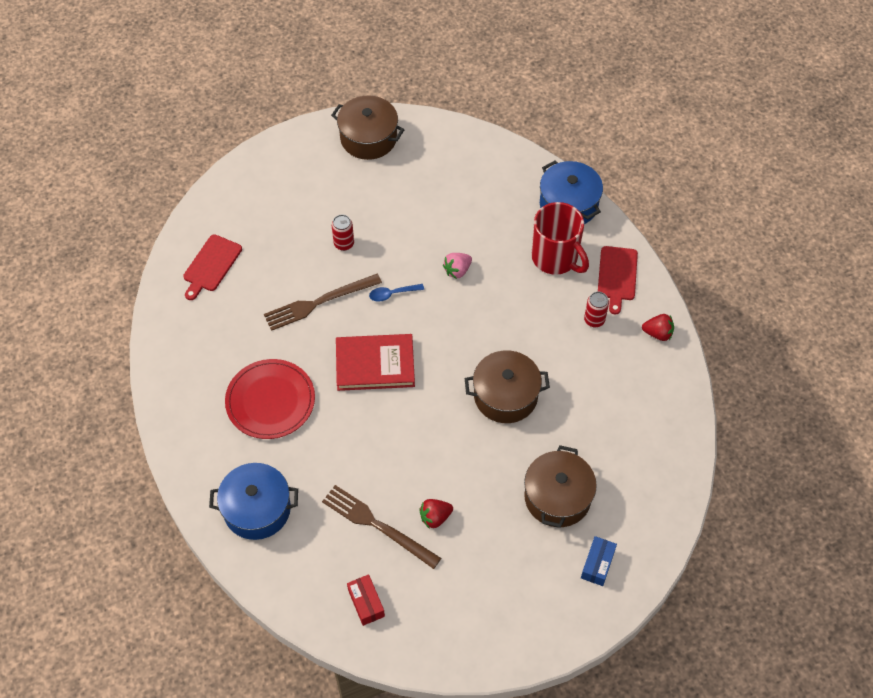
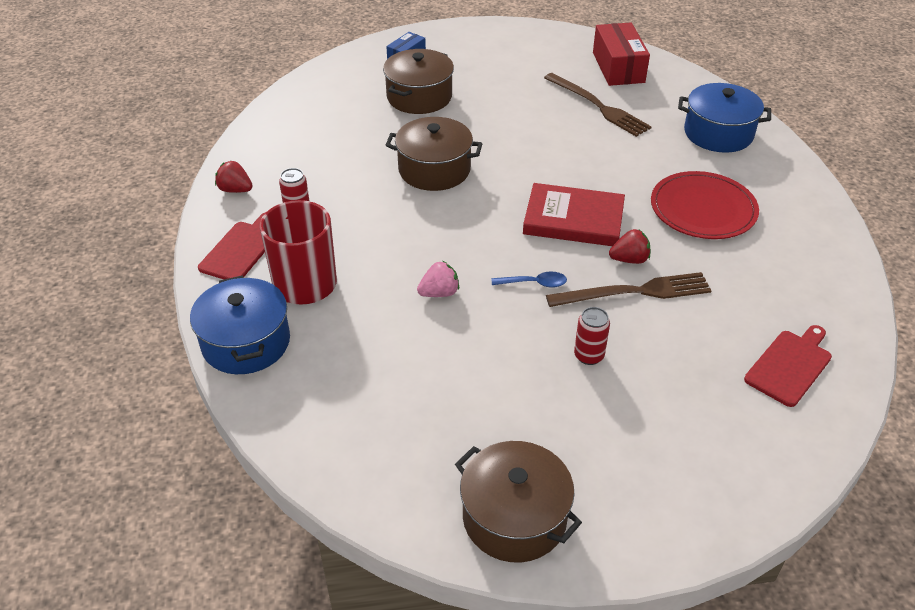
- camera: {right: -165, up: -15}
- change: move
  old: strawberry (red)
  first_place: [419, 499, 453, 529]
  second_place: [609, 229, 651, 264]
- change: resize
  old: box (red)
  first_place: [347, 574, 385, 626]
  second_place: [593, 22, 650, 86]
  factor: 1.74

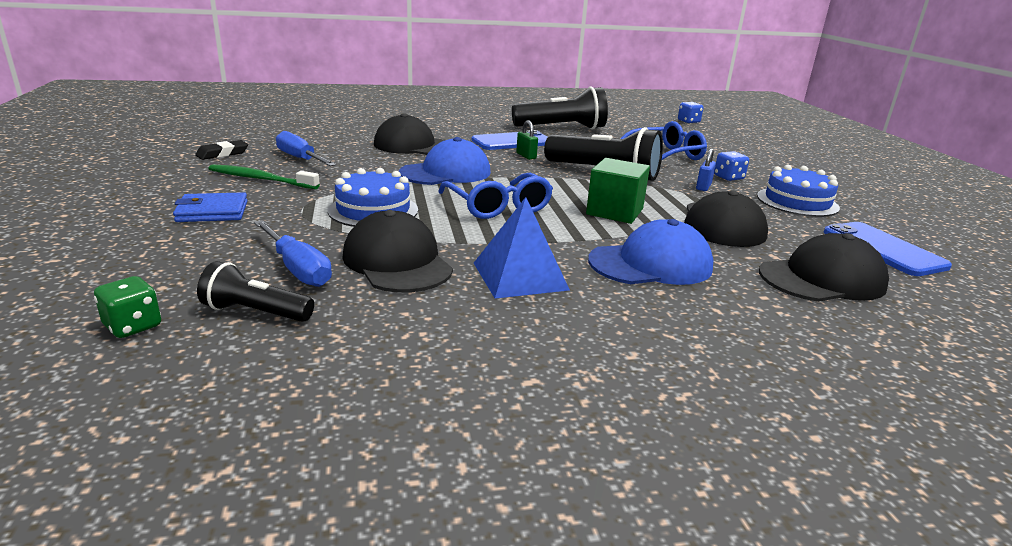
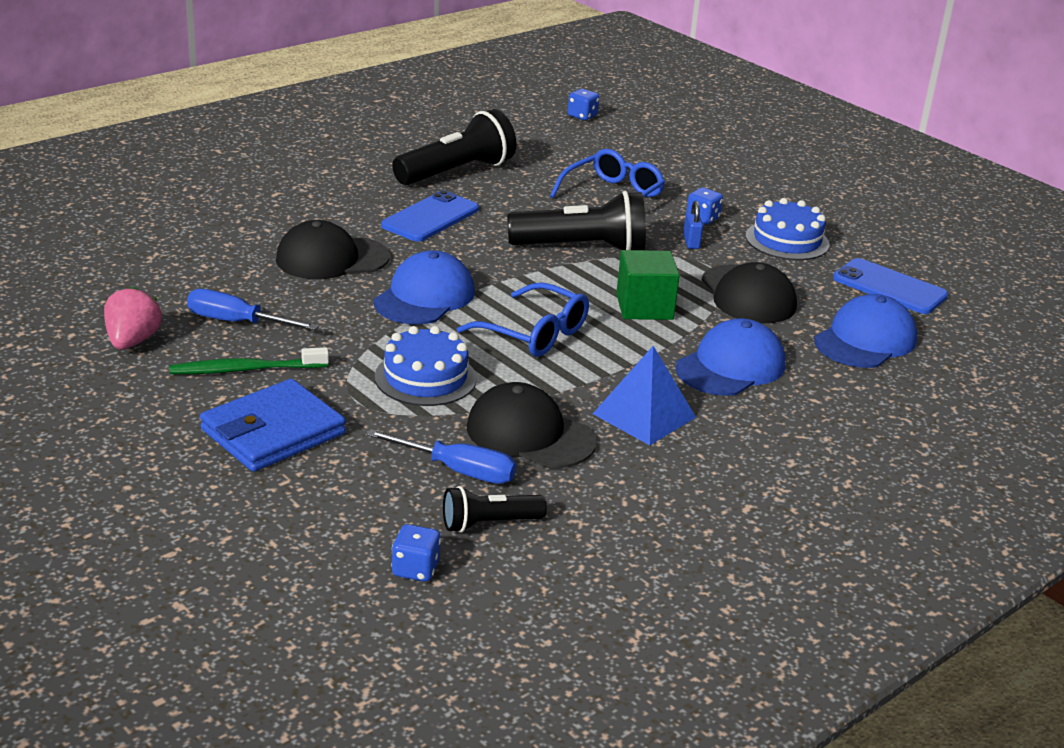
- camera: {right: -30, up: 5}
- change: delete
  old: padlock (green)
  first_place: [516, 120, 538, 160]
- change: replace
  old: eraser (black)
  new: strawberry (pink)
  first_place: [195, 140, 248, 160]
  second_place: [104, 286, 162, 350]
- change: resize
  old: wallet (blue)
  first_place: [173, 192, 248, 222]
  second_place: [200, 379, 346, 472]
  factor: 1.57
- change: recolor
  old: cap (black)
  new: cap (blue)
  first_place: [759, 233, 889, 302]
  second_place: [814, 294, 917, 368]
- change: recolor
  old: dice (green)
  new: dice (blue)
  first_place: [94, 276, 161, 338]
  second_place: [391, 524, 441, 582]

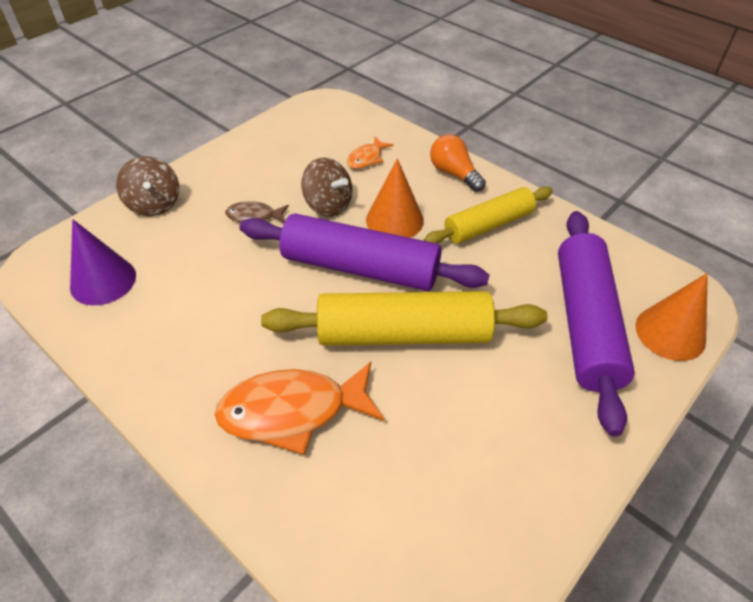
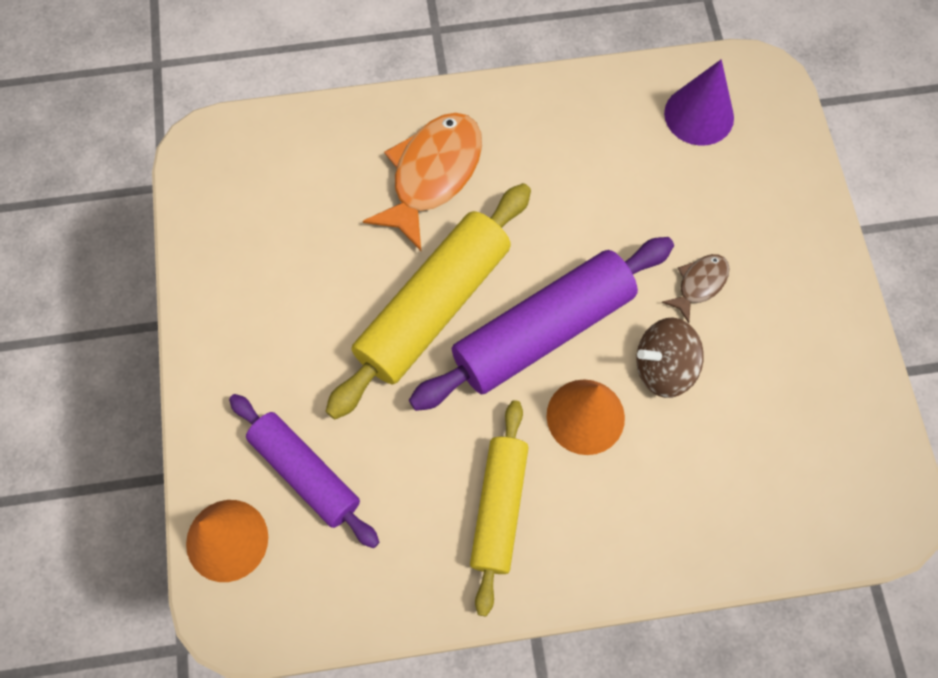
- camera: {right: 130, up: 20}
- change: delete
  old: light bulb (orange)
  first_place: [430, 134, 486, 192]
- change: delete
  old: fish (orange)
  first_place: [347, 137, 393, 169]
- change: delete
  old: spinning top (brown)
  first_place: [116, 156, 179, 216]
- change: resize
  old: rolling pin (purple)
  first_place: [558, 211, 635, 437]
  second_place: [229, 394, 379, 548]
  factor: 0.65

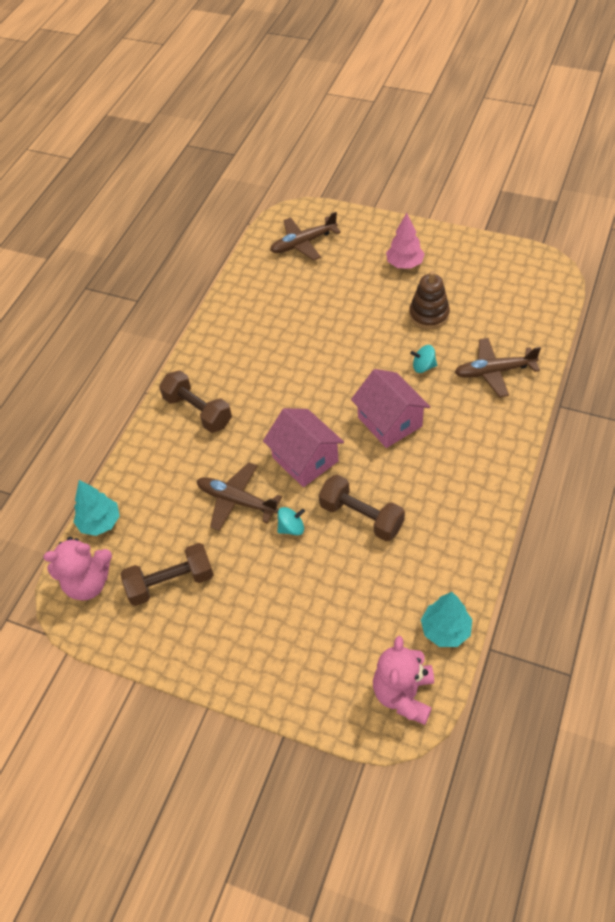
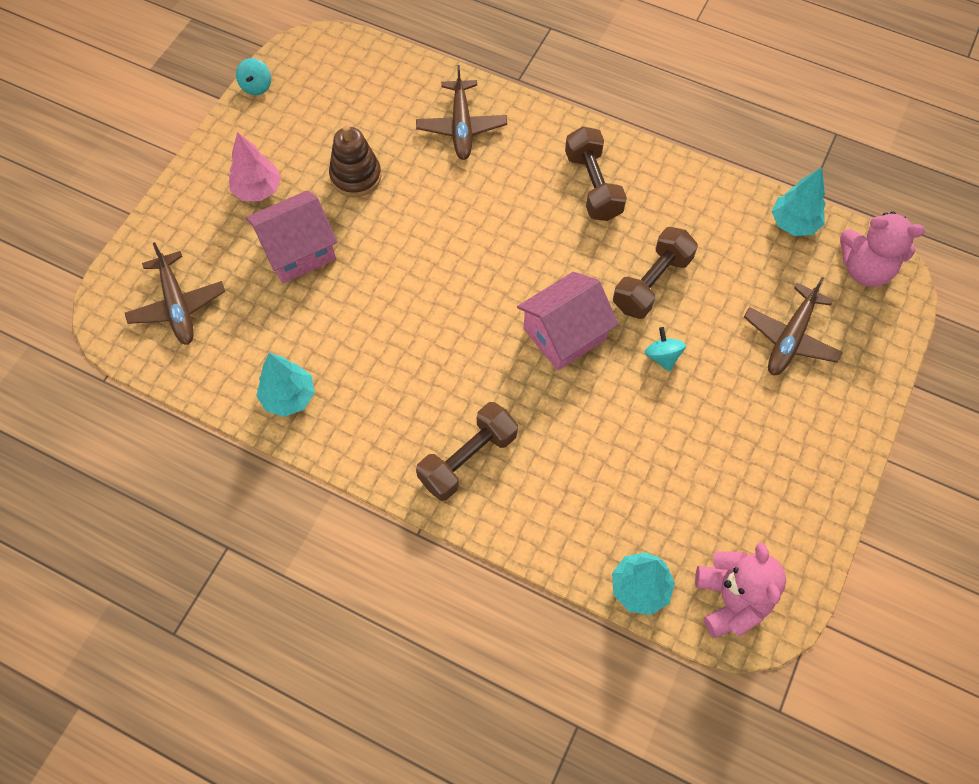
- camera: {right: -90, up: 10}
- change: move
  old: spinning top (turquoise)
  first_place: [410, 345, 437, 373]
  second_place: [236, 58, 271, 95]
- change: move
  old: house (pink)
  first_place: [351, 369, 430, 448]
  second_place: [246, 190, 337, 284]
- change: move
  old: plane (brown)
  first_place: [197, 462, 282, 531]
  second_place: [744, 277, 843, 375]
- change: move
  old: dumbbell (brown)
  first_place: [121, 543, 214, 606]
  second_place: [565, 126, 627, 221]
- change: insert
  new: tree (turquoise)
  second_place: [256, 353, 315, 417]

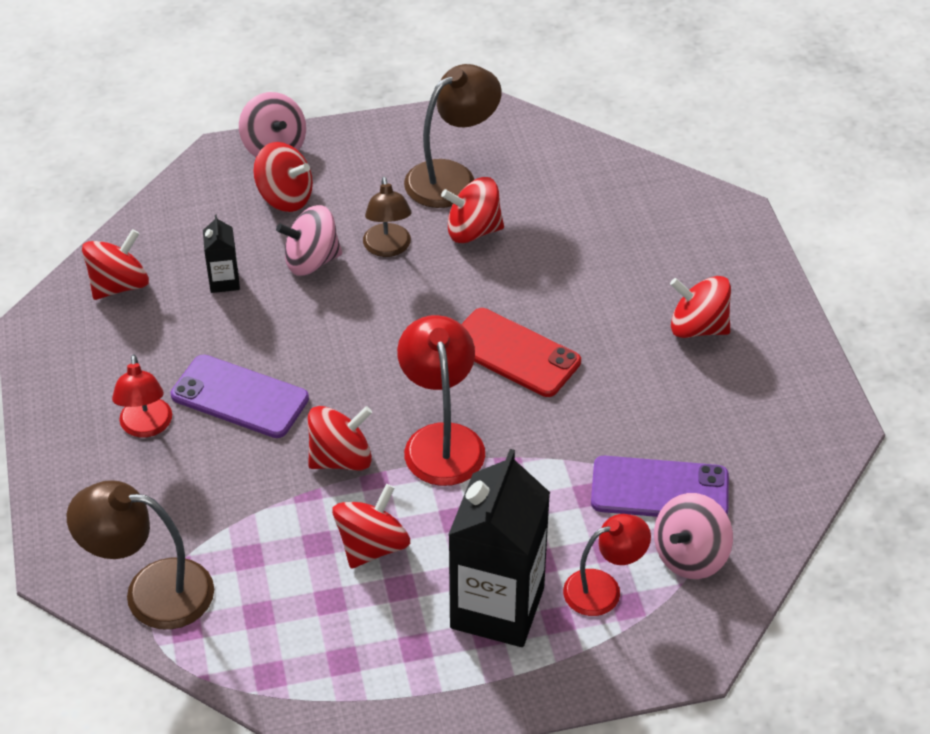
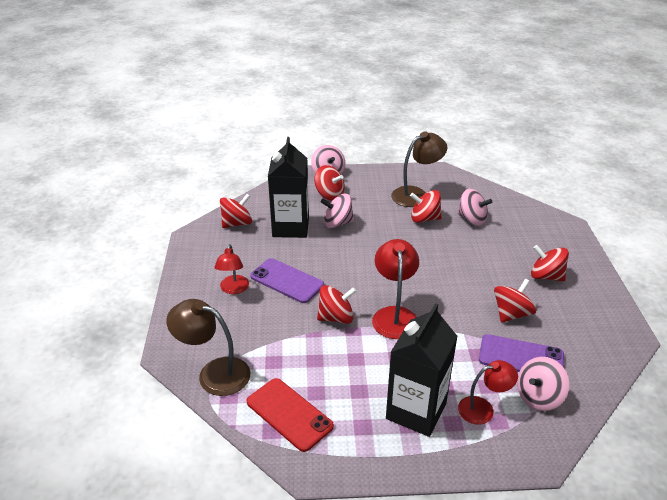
- camera: {right: 10, up: -10}
- change: delete
  old: lamp (brown)
  first_place: [363, 177, 411, 257]
- change: resize
  old: carton (black)
  first_place: [203, 215, 240, 293]
  second_place: [268, 137, 309, 238]
  factor: 2.25
- change: move
  old: phone (red)
  first_place: [461, 308, 581, 397]
  second_place: [247, 378, 334, 452]
- change: move
  old: spinning top (red)
  first_place: [332, 484, 410, 569]
  second_place: [494, 279, 536, 323]
- change: insert
  new: spinning top (pink)
  second_place: [457, 189, 492, 226]

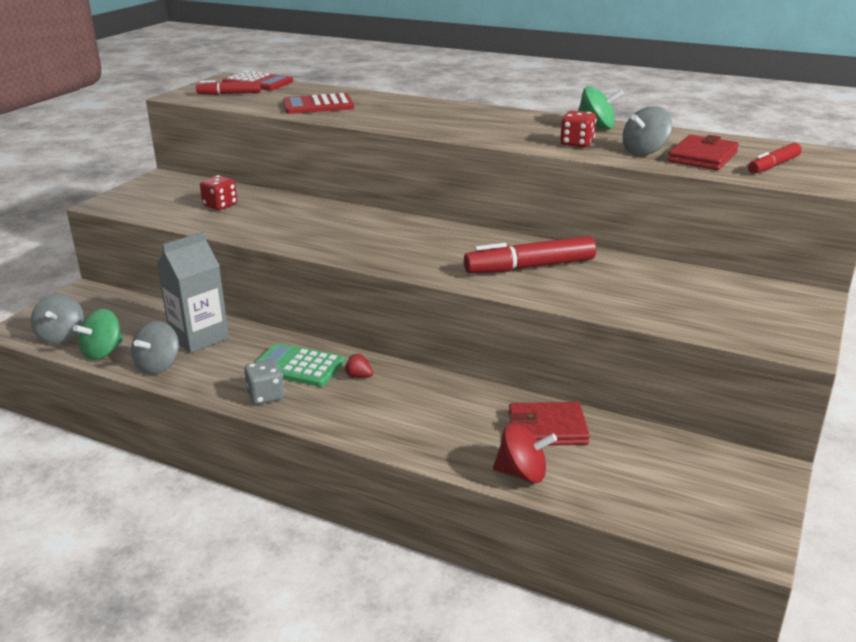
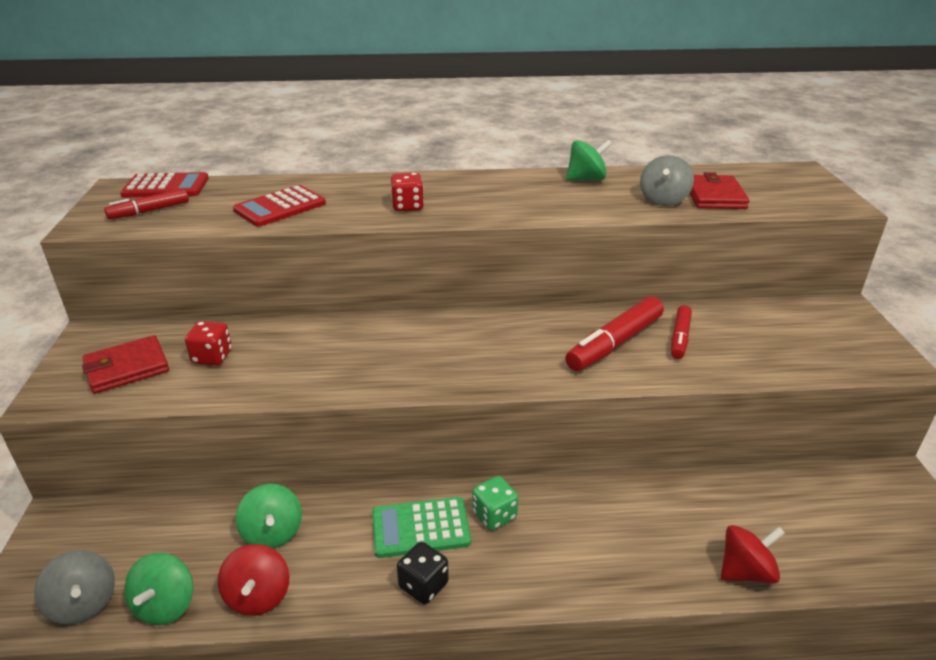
- camera: {right: -30, up: 5}
- change: move
  old: dice (red)
  first_place: [560, 110, 596, 148]
  second_place: [391, 173, 424, 211]
- change: move
  old: marker (red)
  first_place: [748, 143, 802, 174]
  second_place: [671, 305, 692, 359]
- change: replace
  old: carton (grey)
  new: spinning top (green)
  first_place: [157, 231, 229, 353]
  second_place: [235, 484, 302, 548]
- change: recolor
  old: spinning top (grey)
  new: spinning top (red)
  first_place: [131, 321, 179, 375]
  second_place: [218, 544, 289, 616]
- change: replace
  old: strawberry (red)
  new: dice (green)
  first_place: [345, 354, 373, 378]
  second_place: [472, 476, 518, 530]
- change: recolor
  old: dice (grey)
  new: dice (black)
  first_place: [244, 359, 284, 405]
  second_place: [397, 542, 449, 604]
- change: move
  old: wallet (red)
  first_place: [509, 402, 590, 446]
  second_place: [82, 335, 169, 394]

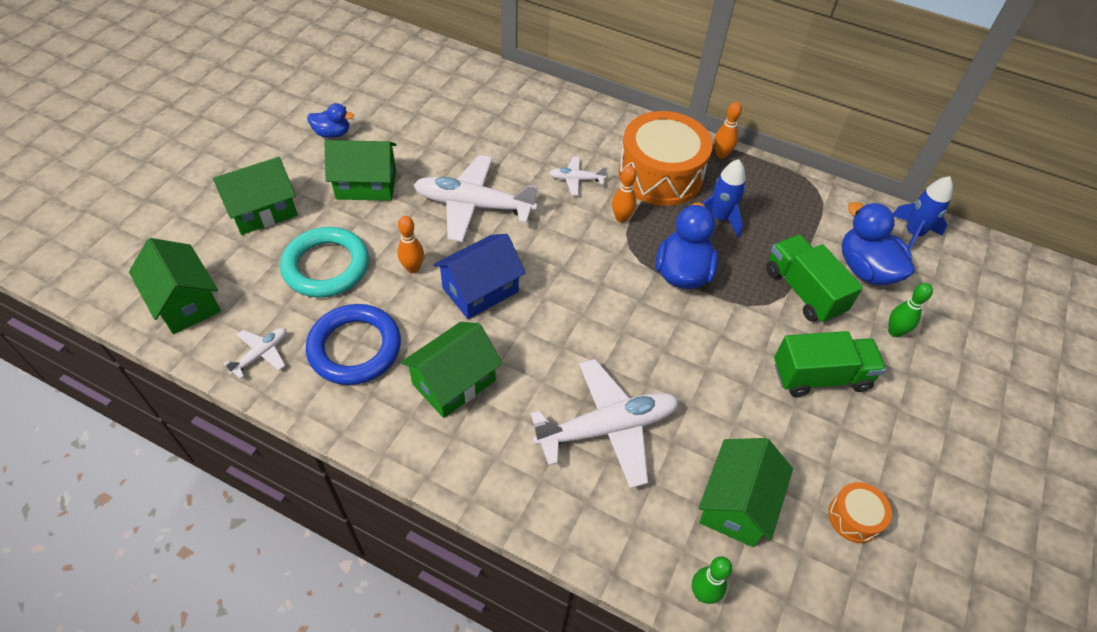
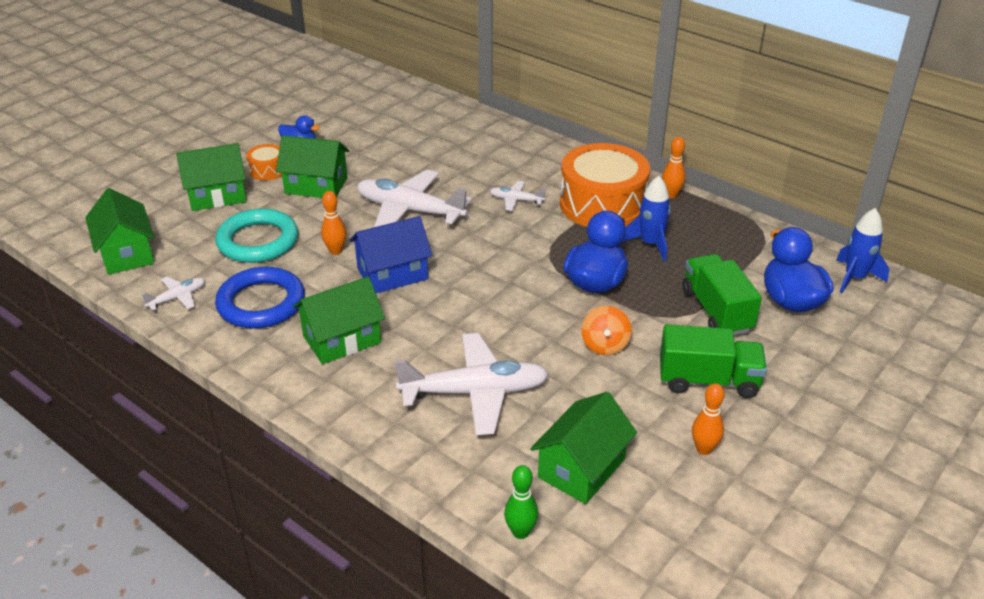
- camera: {right: 15, up: -15}
- change: move
  old: bowling pin (orange)
  first_place: [612, 166, 637, 223]
  second_place: [692, 383, 725, 455]
- change: delete
  old: bowling pin (green)
  first_place: [888, 283, 933, 337]
- change: move
  old: drum (orange)
  first_place: [828, 482, 892, 543]
  second_place: [246, 144, 282, 181]
- change: insert
  new: spinning top (orange)
  second_place: [582, 306, 632, 355]

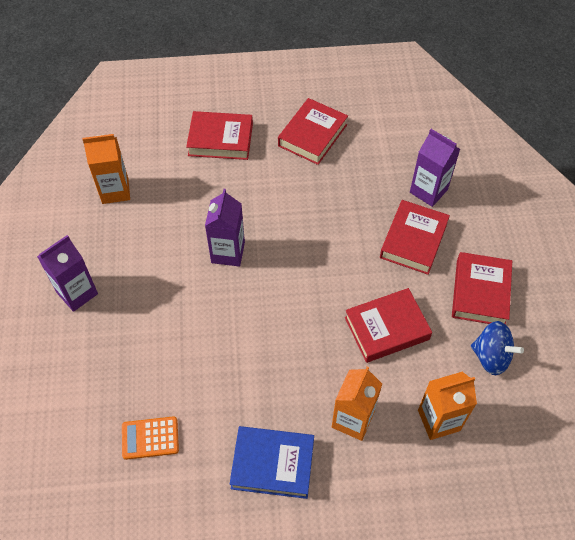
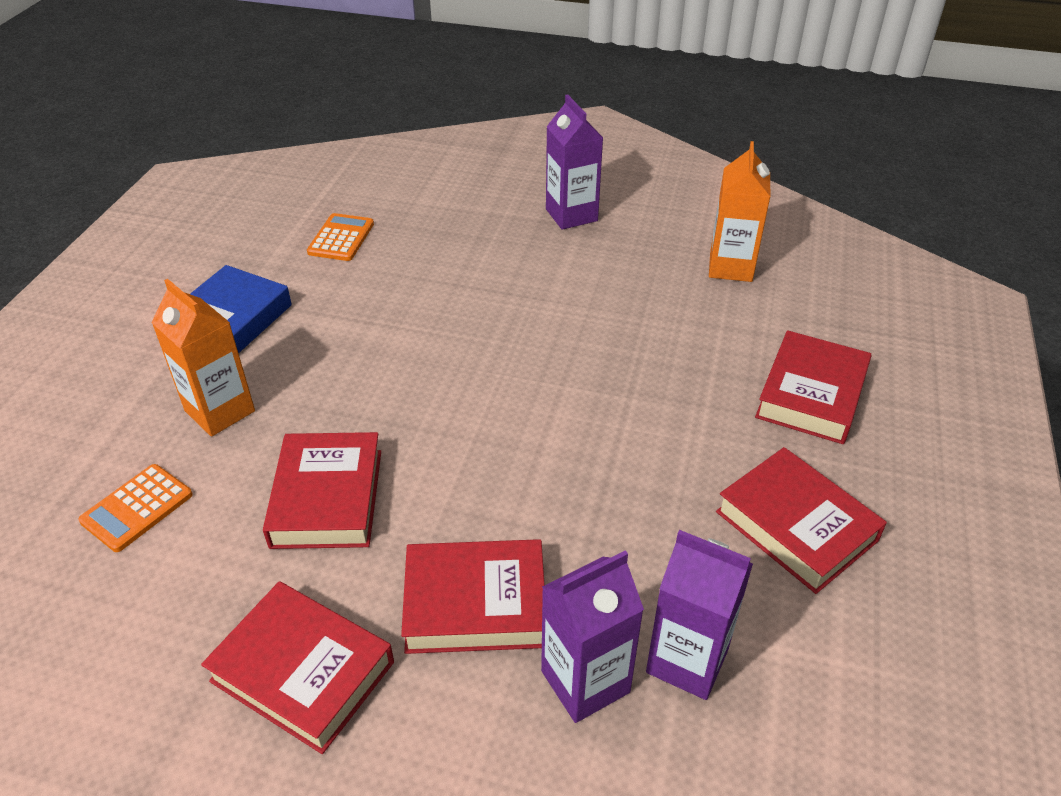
- camera: {right: 110, up: -15}
- change: move
  old: carton (purple)
  first_place: [205, 189, 245, 267]
  second_place: [646, 530, 753, 700]
- change: rotate
  old: book (red)
  first_place: [380, 200, 450, 275]
  second_place: [401, 539, 545, 654]
  degrees: -45
- change: delete
  old: spinning top (blue)
  first_place: [471, 321, 524, 375]
- change: replace
  old: carton (orange)
  new: calculator (orange)
  first_place: [418, 372, 477, 440]
  second_place: [78, 464, 193, 552]

